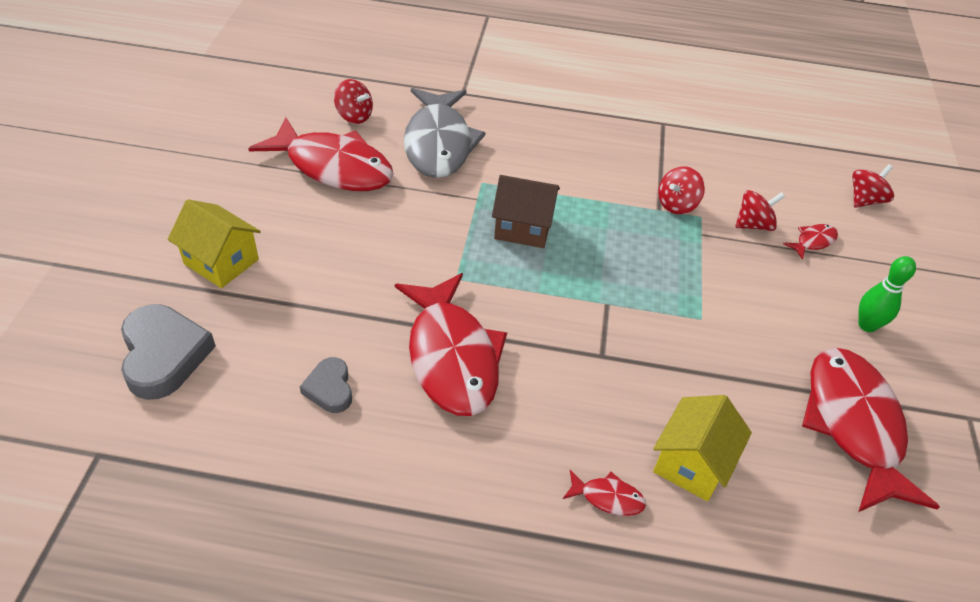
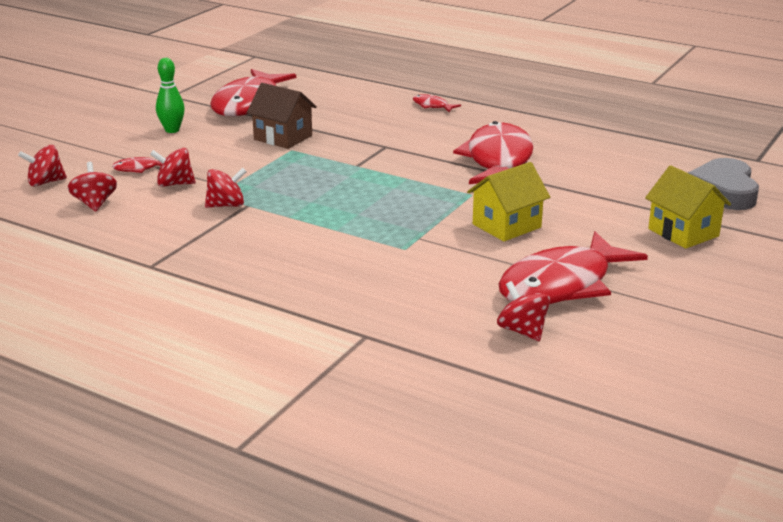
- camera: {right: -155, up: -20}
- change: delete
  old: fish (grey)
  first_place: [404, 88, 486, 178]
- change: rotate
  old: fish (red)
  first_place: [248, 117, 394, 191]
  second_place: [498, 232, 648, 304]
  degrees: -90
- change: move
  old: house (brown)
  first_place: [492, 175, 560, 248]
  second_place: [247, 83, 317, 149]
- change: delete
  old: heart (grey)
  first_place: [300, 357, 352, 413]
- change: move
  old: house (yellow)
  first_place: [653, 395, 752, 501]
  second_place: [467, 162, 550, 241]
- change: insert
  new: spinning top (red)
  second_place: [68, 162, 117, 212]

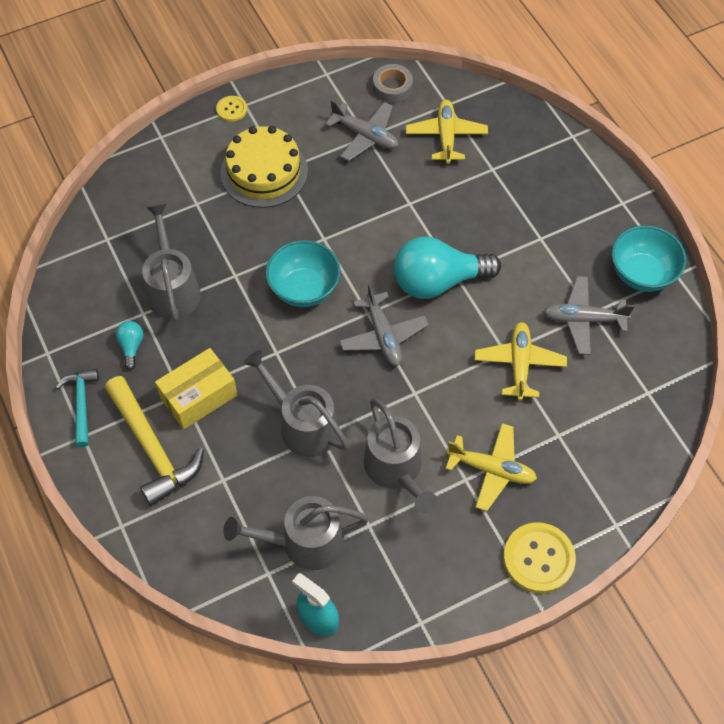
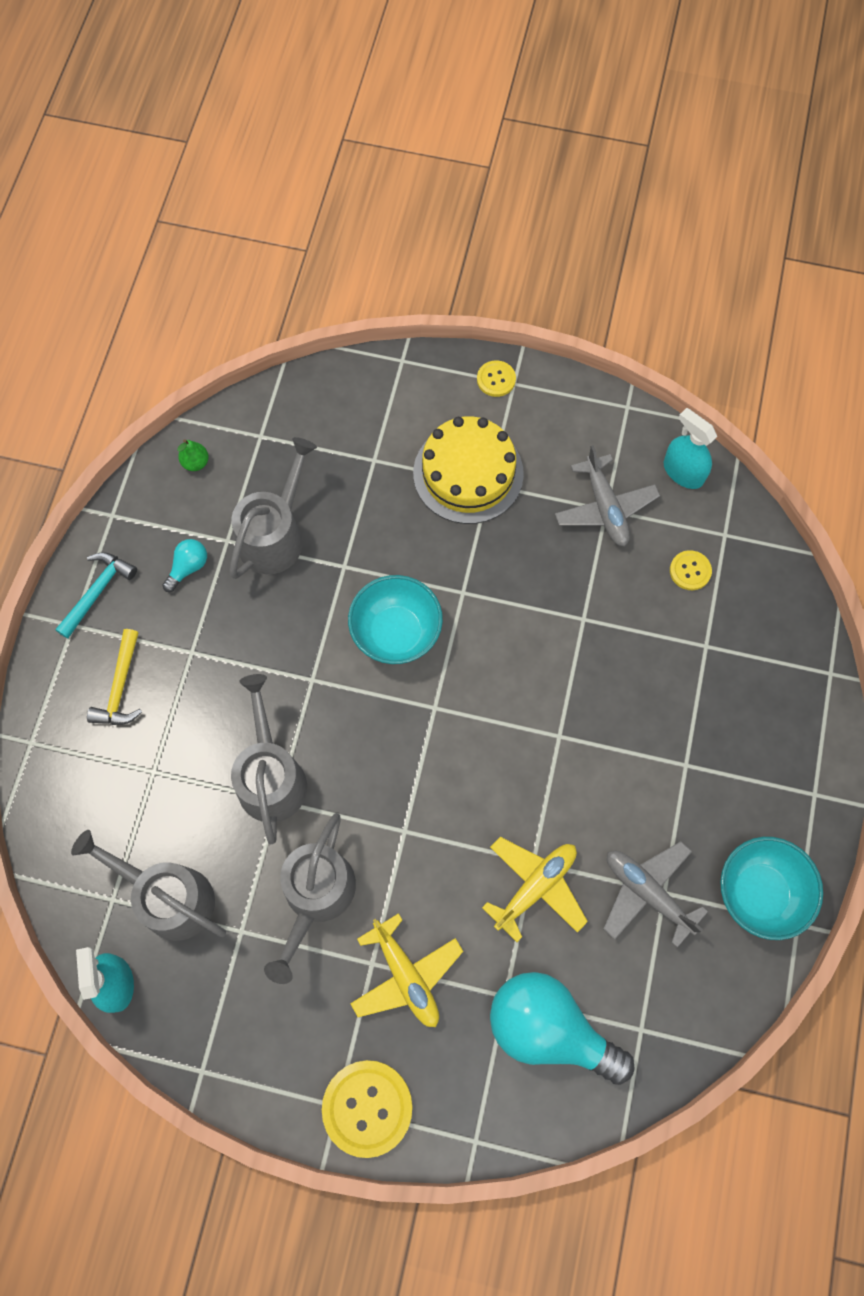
- camera: {right: 40, up: 10}
- change: replace
  old: tape (grey)
  new: spray bottle (turquoise)
  first_place: [373, 64, 413, 103]
  second_place: [664, 408, 717, 489]
- change: replace
  old: plane (yellow)
  new: button (yellow)
  first_place: [406, 100, 488, 164]
  second_place: [670, 550, 712, 590]
- change: move
  old: light bulb (turquoise)
  first_place: [394, 236, 501, 299]
  second_place: [490, 972, 635, 1085]
- change: delete
  old: plane (grey)
  first_place: [339, 284, 429, 366]
- change: delete
  old: box (yellow)
  first_place: [155, 348, 237, 429]
- change: resize
  old: hammer (yellow)
  first_place: [105, 376, 204, 506]
  second_place: [87, 629, 142, 725]
  factor: 0.6
- change: insert
  new: pear (green)
  second_place: [177, 439, 209, 471]

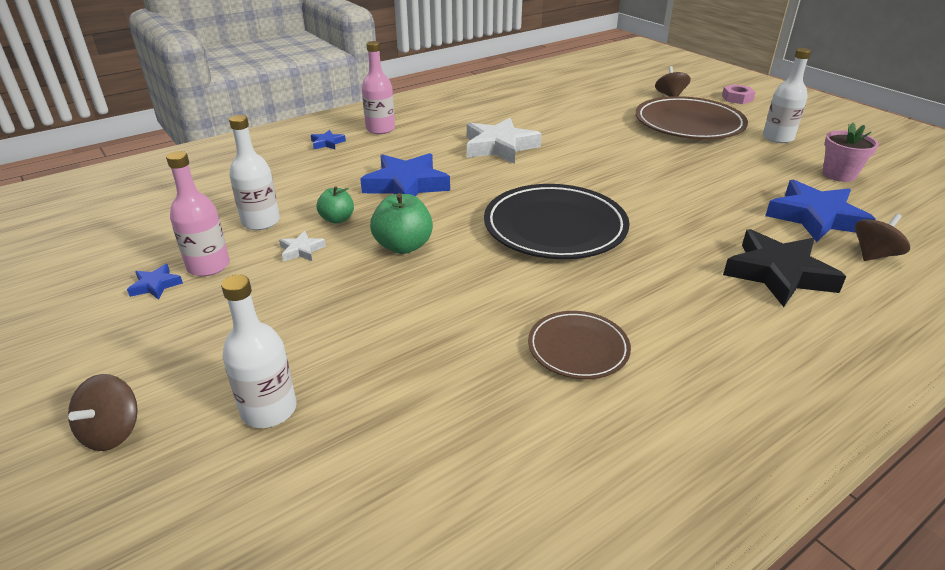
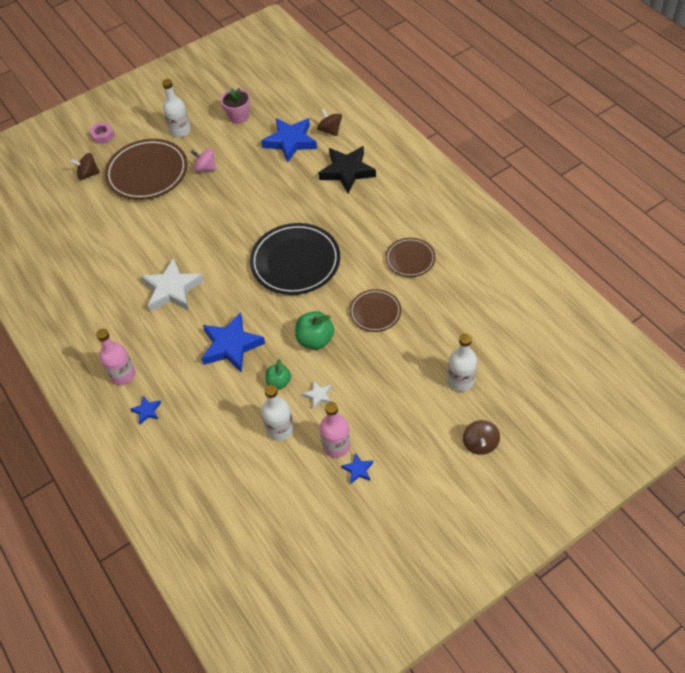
- camera: {right: -85, up: 20}
- change: rotate
  old: spinning top (brown)
  first_place: [68, 374, 138, 451]
  second_place: [463, 420, 500, 455]
  degrees: 75
- change: insert
  new: spinning top (pink)
  second_place: [191, 148, 216, 172]
- change: insert
  new: plate (brown)
  second_place: [349, 289, 401, 332]

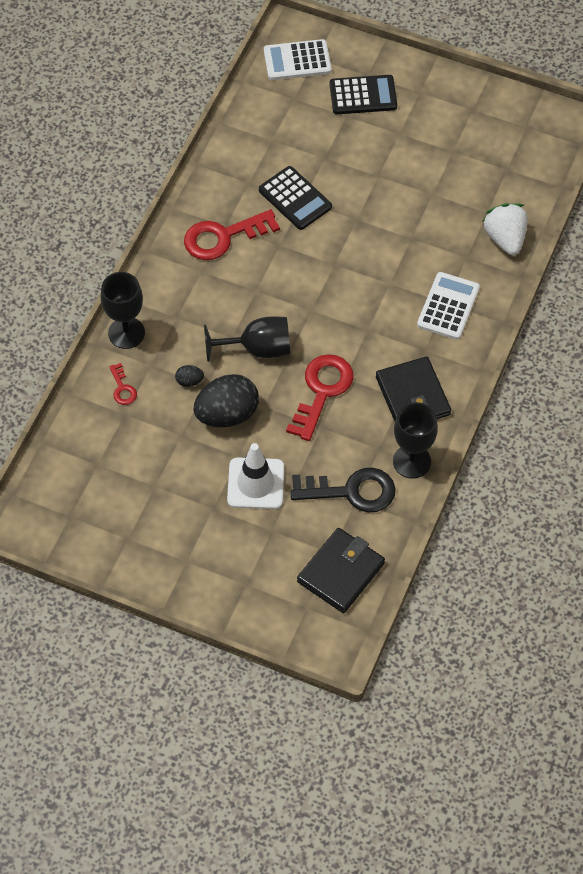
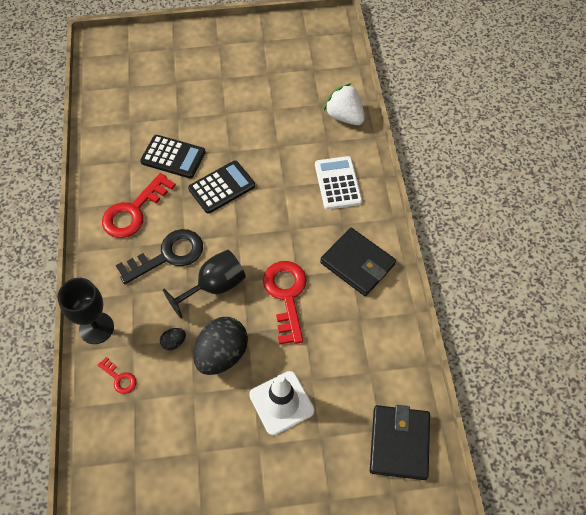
- camera: {right: -30, up: 0}
- change: delete
  old: calculator (white)
  first_place: [264, 39, 331, 80]
- change: move
  old: calculator (black)
  first_place: [329, 75, 397, 114]
  second_place: [188, 160, 255, 214]
- change: delete
  old: goblet (black)
  first_place: [393, 402, 438, 479]
- change: move
  old: key (black)
  first_place: [290, 468, 396, 513]
  second_place: [116, 229, 203, 284]

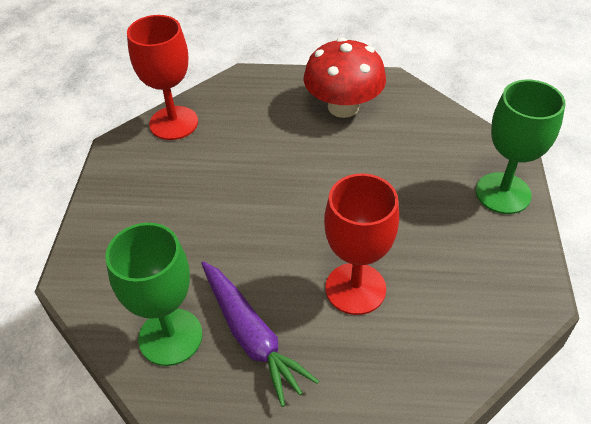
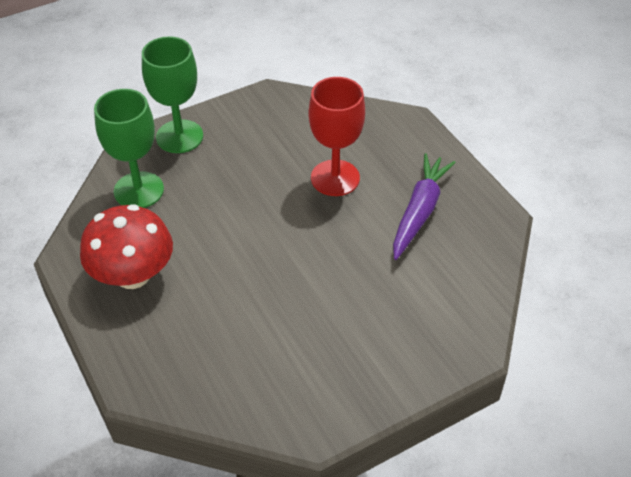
- camera: {right: -125, up: 0}
- change: delete
  old: goblet (red)
  first_place: [127, 15, 198, 140]
- change: move
  old: goblet (green)
  first_place: [105, 223, 202, 366]
  second_place: [94, 89, 164, 208]

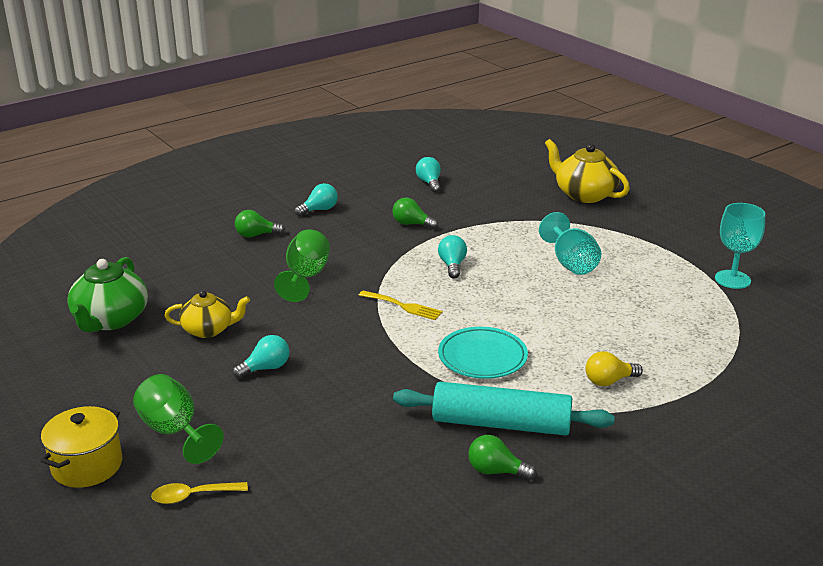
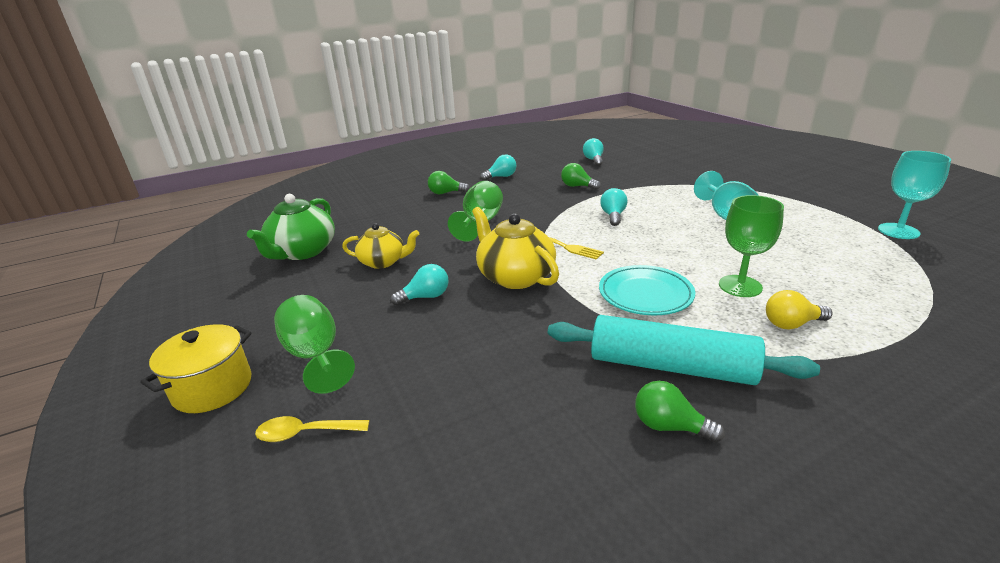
- camera: {right: 10, up: 0}
- change: move
  old: teapot (yellow)
  first_place: [545, 139, 630, 203]
  second_place: [472, 207, 559, 289]
- change: insert
  new: goblet (green)
  second_place: [719, 195, 784, 297]

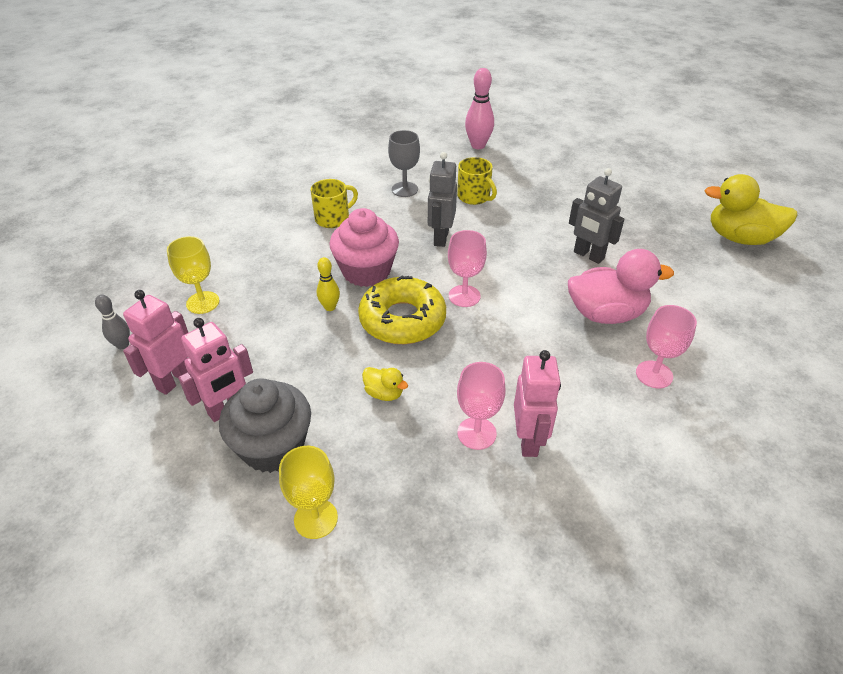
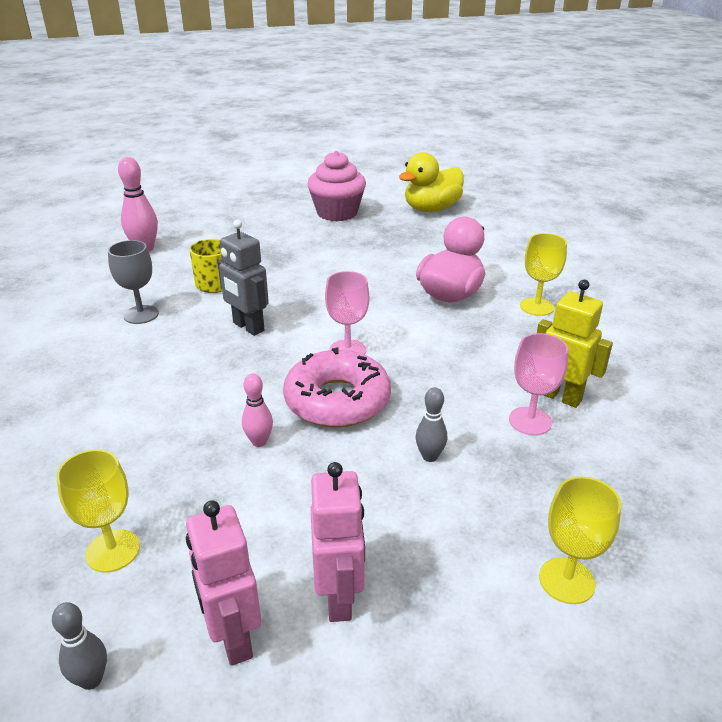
- camera: {right: -55, up: -10}
- change: delete
  old: robot (grey)
  first_place: [569, 168, 624, 264]
- change: delete
  old: mug (yellow)
  first_place: [311, 179, 358, 228]
- change: move
  old: cupcake (pink)
  first_place: [329, 208, 399, 287]
  second_place: [307, 151, 366, 221]
- change: recolor
  old: bowling pin (yellow)
  new: bowling pin (pink)
  first_place: [317, 257, 340, 311]
  second_place: [242, 373, 273, 447]
- change: recolor
  old: donut (yellow)
  new: donut (pink)
  first_place: [358, 275, 446, 344]
  second_place: [283, 347, 391, 428]
- change: recolor
  old: goblet (pink)
  new: goblet (yellow)
  first_place: [636, 305, 697, 388]
  second_place: [520, 233, 567, 316]
- change: recolor
  old: robot (pink)
  new: robot (yellow)
  first_place: [514, 350, 561, 457]
  second_place: [537, 280, 613, 408]
- change: replace
  old: duck (yellow)
  new: bowling pin (grey)
  first_place: [362, 367, 408, 401]
  second_place: [416, 387, 447, 462]
- change: delete
  old: cupcake (grey)
  first_place: [219, 378, 311, 473]

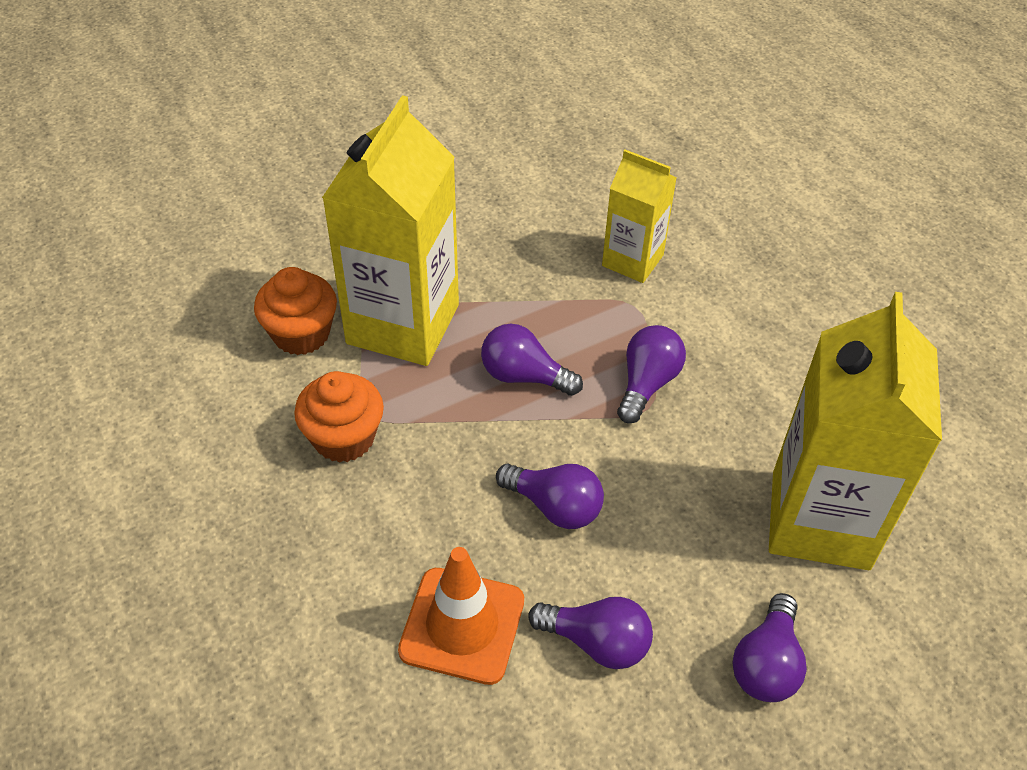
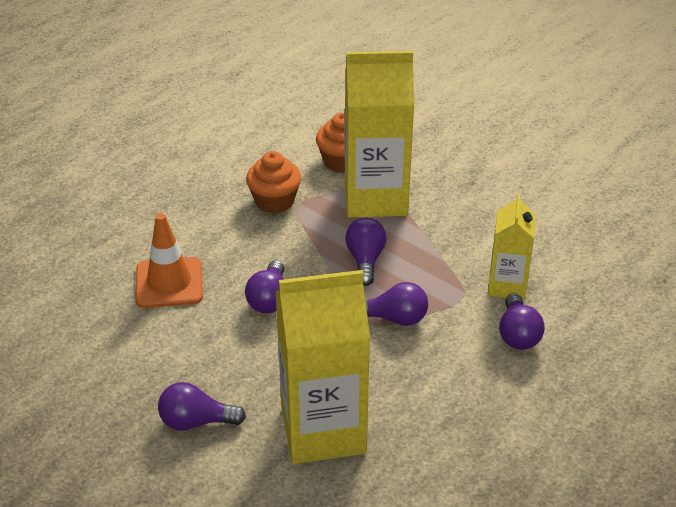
- camera: {right: 70, up: -10}
- change: move
  old: light bulb (purple)
  first_place: [529, 597, 653, 669]
  second_place: [499, 293, 545, 350]

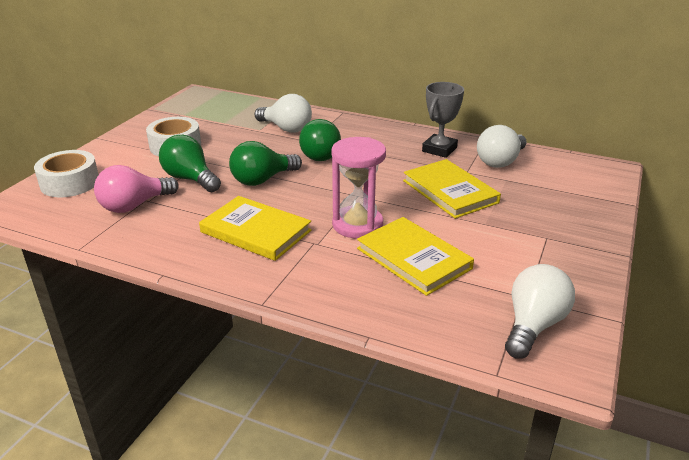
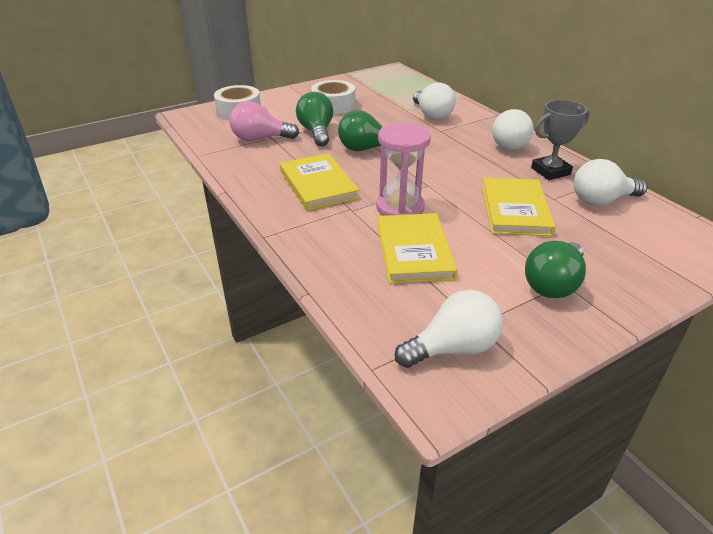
- camera: {right: 35, up: 5}
- change: move
  old: light bulb (green)
  first_place: [299, 119, 341, 161]
  second_place: [525, 241, 586, 298]
- change: insert
  new: light bulb (white)
  second_place: [492, 109, 534, 150]

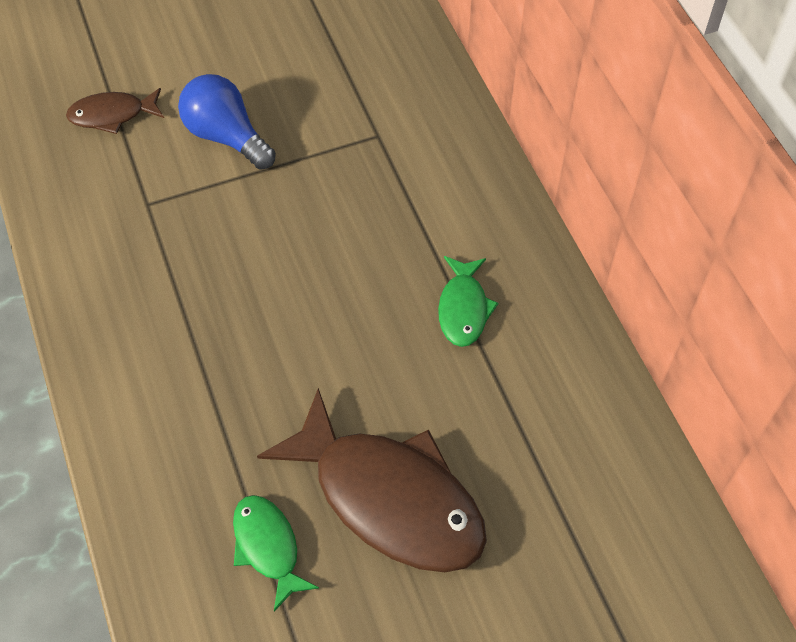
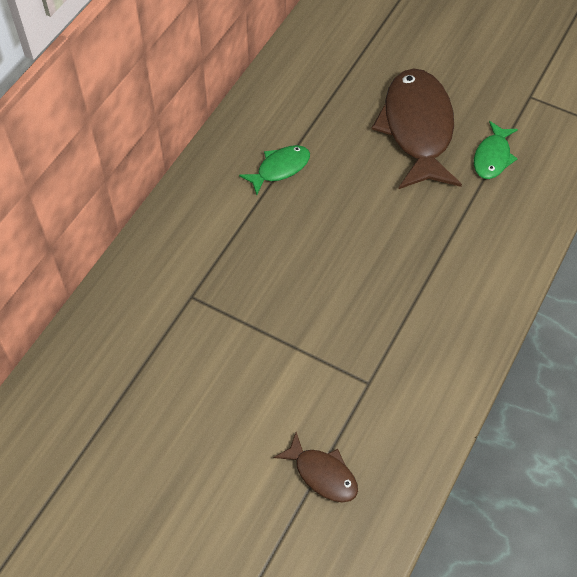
- camera: {right: -130, up: 0}
- change: delete
  old: light bulb (blue)
  first_place: [178, 74, 276, 170]

